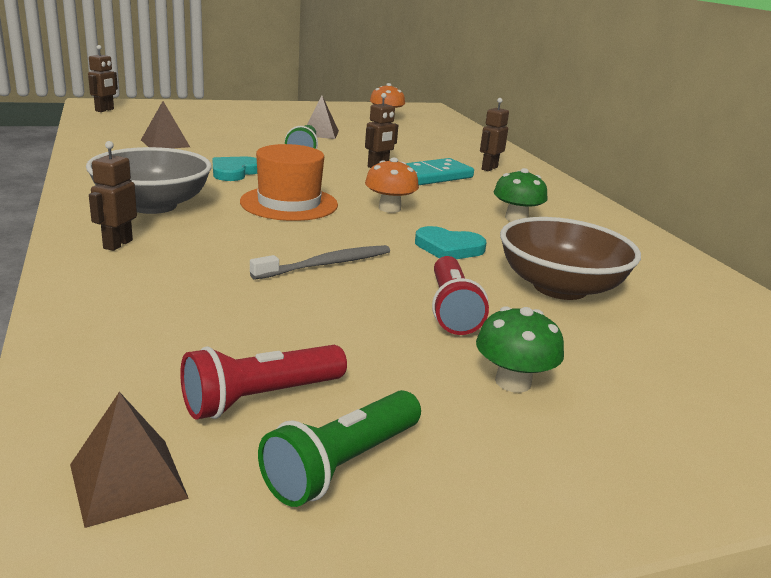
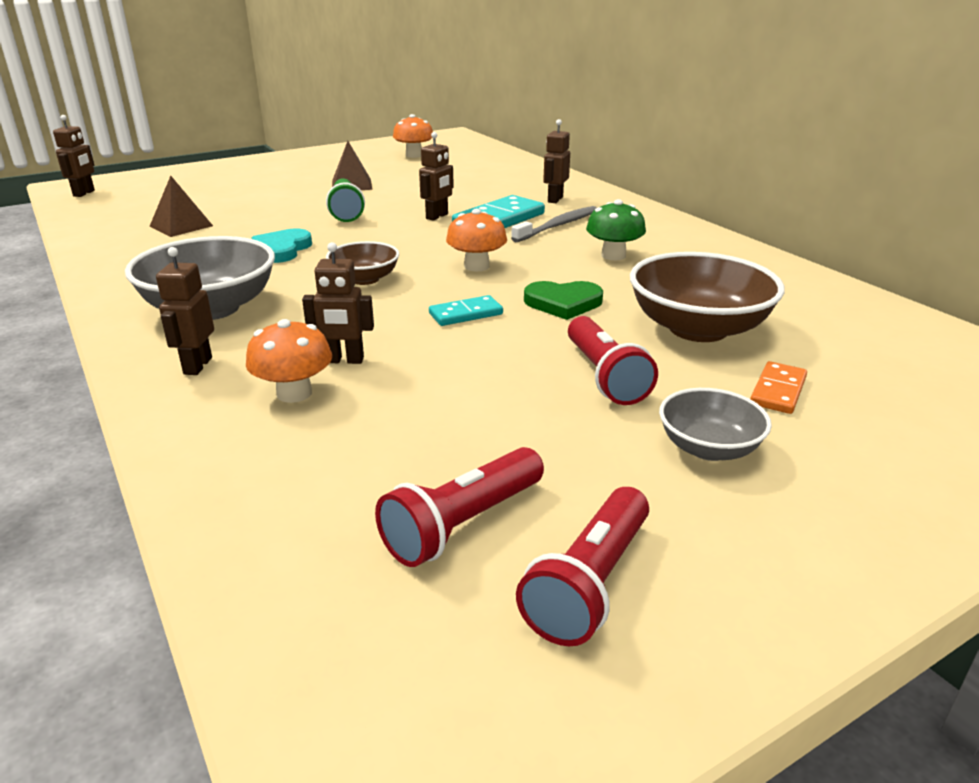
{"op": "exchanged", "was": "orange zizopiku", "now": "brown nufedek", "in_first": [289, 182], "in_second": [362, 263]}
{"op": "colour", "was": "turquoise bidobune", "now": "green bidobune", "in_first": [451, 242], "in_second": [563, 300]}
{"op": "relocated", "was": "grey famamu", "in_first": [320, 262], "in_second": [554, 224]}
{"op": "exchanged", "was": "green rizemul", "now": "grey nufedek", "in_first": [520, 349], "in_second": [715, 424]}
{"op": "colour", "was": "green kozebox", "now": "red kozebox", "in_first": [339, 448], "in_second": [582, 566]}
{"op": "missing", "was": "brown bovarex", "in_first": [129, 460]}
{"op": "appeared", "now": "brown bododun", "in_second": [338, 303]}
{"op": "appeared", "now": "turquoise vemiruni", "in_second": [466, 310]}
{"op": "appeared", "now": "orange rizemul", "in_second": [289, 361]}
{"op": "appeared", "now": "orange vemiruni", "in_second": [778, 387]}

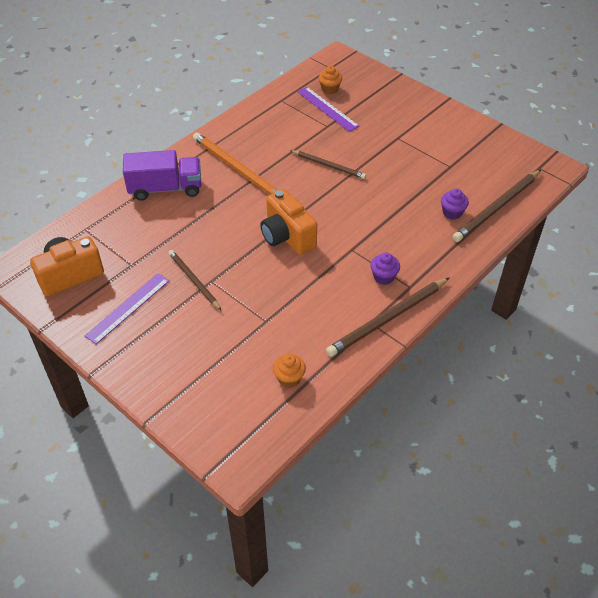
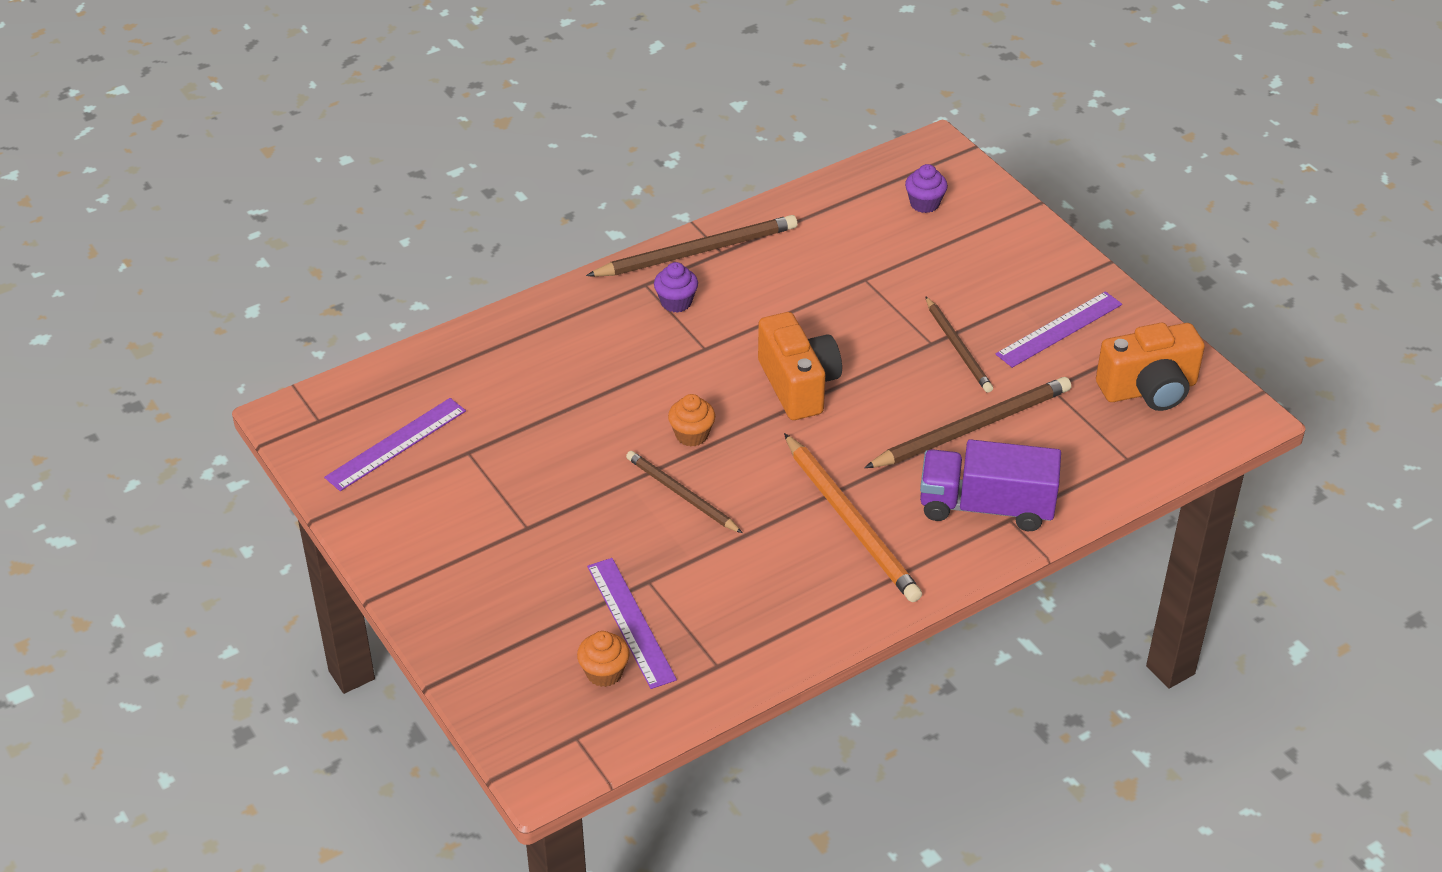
{"op": "relocated", "was": "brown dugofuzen", "in_first": [497, 206], "in_second": [967, 422]}
{"op": "relocated", "was": "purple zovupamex", "in_first": [455, 204], "in_second": [926, 188]}
{"op": "relocated", "was": "orange zovupamex", "in_first": [289, 371], "in_second": [691, 420]}
{"op": "appeared", "now": "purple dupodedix", "in_second": [395, 444]}

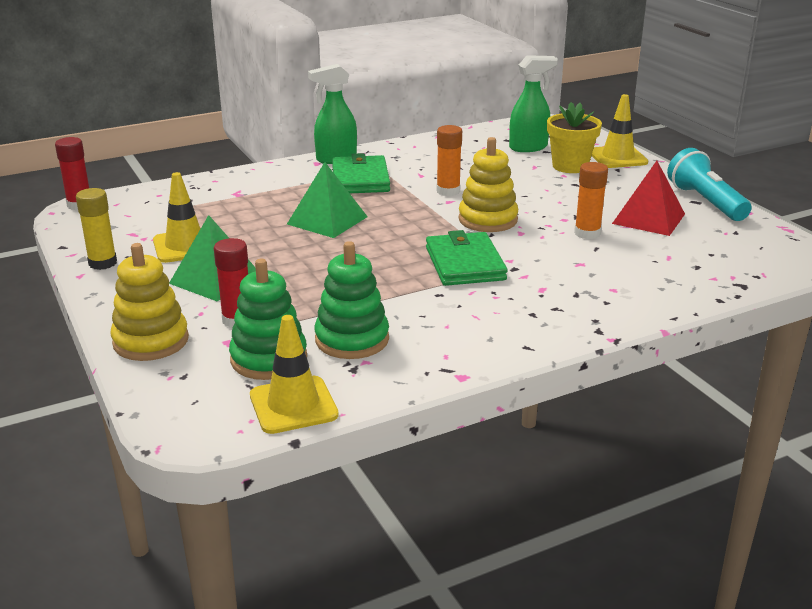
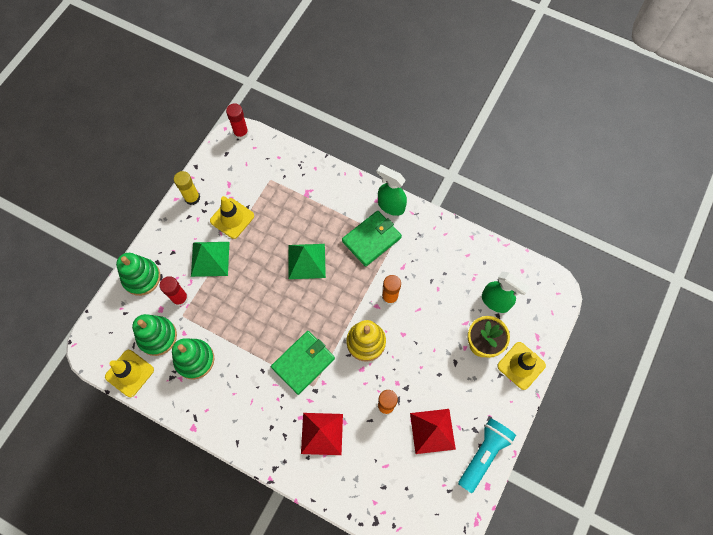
{"op": "colour", "was": "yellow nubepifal", "now": "green nubepifal", "in_first": [149, 302], "in_second": [138, 274]}
{"op": "appeared", "now": "red bovarex", "in_second": [322, 434]}

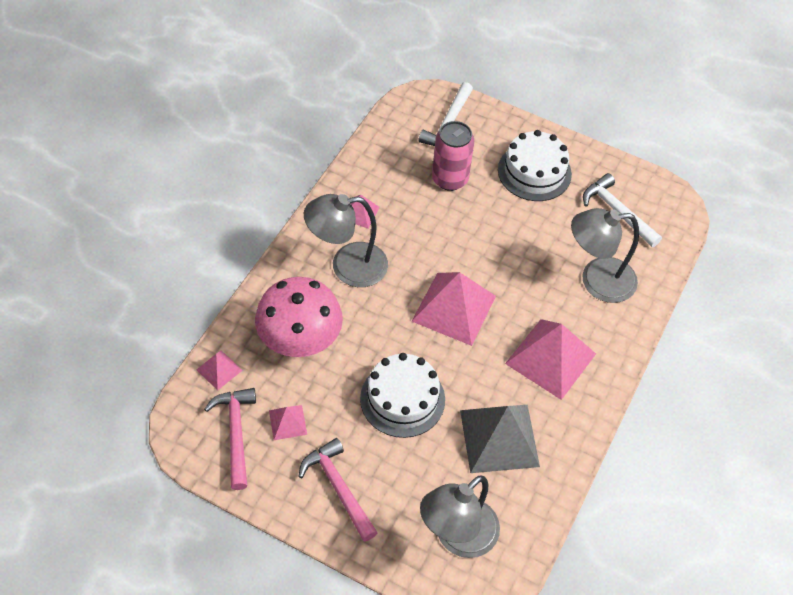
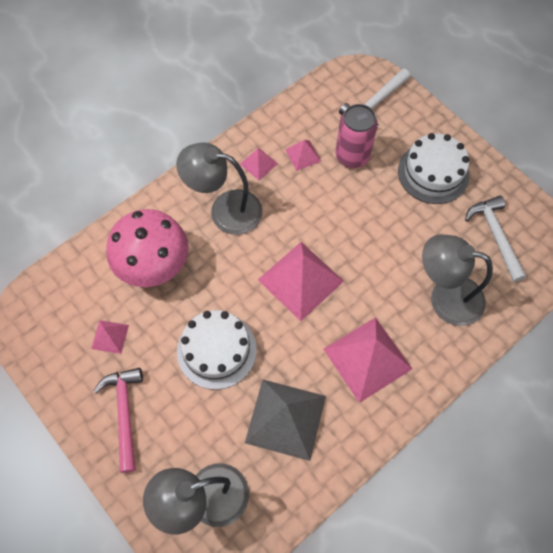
{"op": "relocated", "was": "pink bovarex", "in_first": [220, 370], "in_second": [303, 155]}
{"op": "missing", "was": "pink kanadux", "in_first": [230, 439]}

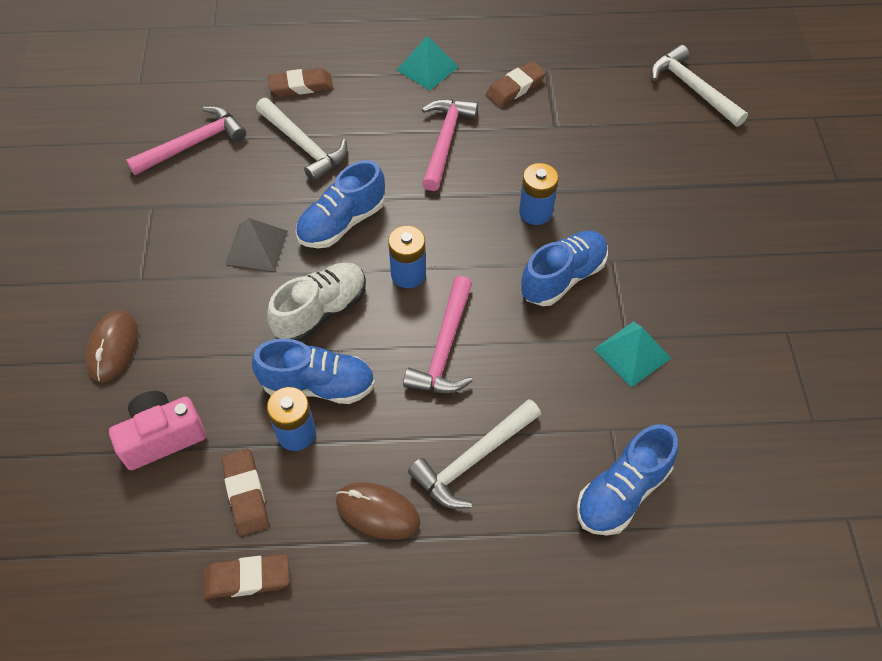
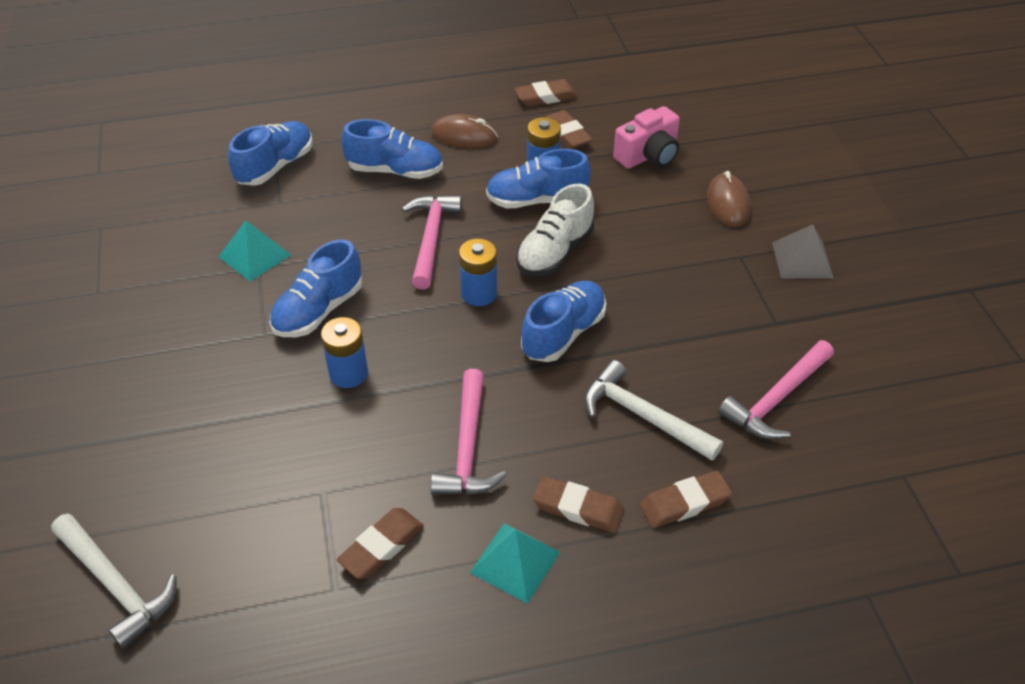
{"op": "relocated", "was": "grey bovarex", "in_first": [256, 244], "in_second": [803, 251]}
{"op": "exchanged", "was": "white kanadux", "now": "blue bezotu", "in_first": [474, 454], "in_second": [392, 149]}
{"op": "appeared", "now": "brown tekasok", "in_second": [578, 504]}

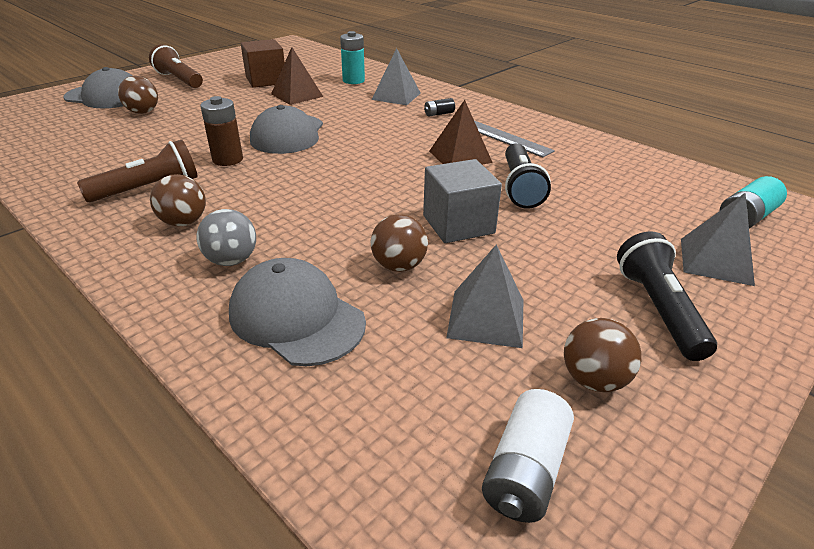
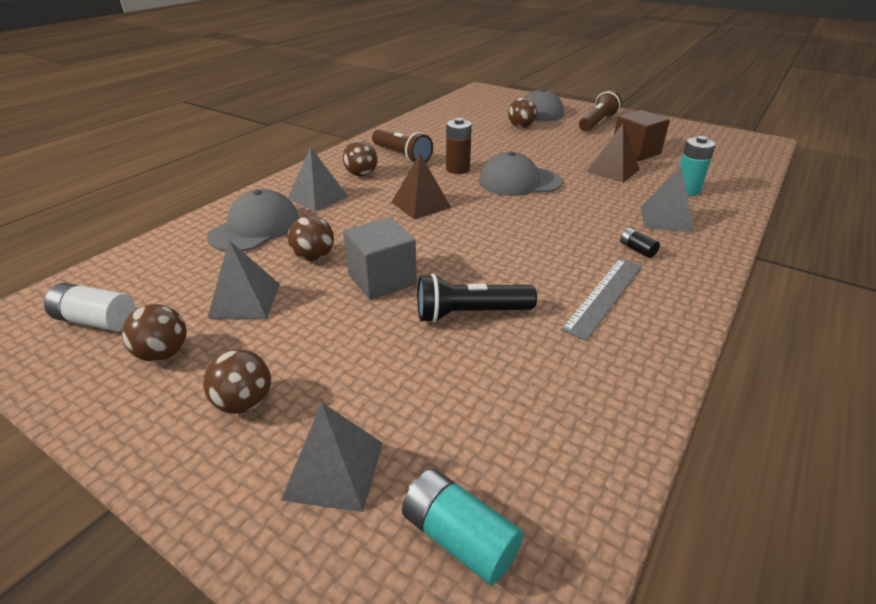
{"op": "relocated", "was": "brown bovarex", "in_first": [461, 132], "in_second": [421, 186]}
{"op": "exchanged", "was": "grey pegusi", "now": "grey bovarex", "in_first": [226, 237], "in_second": [318, 179]}
{"op": "exchanged", "was": "black kozebox", "now": "brown pegusi", "in_first": [667, 296], "in_second": [237, 381]}

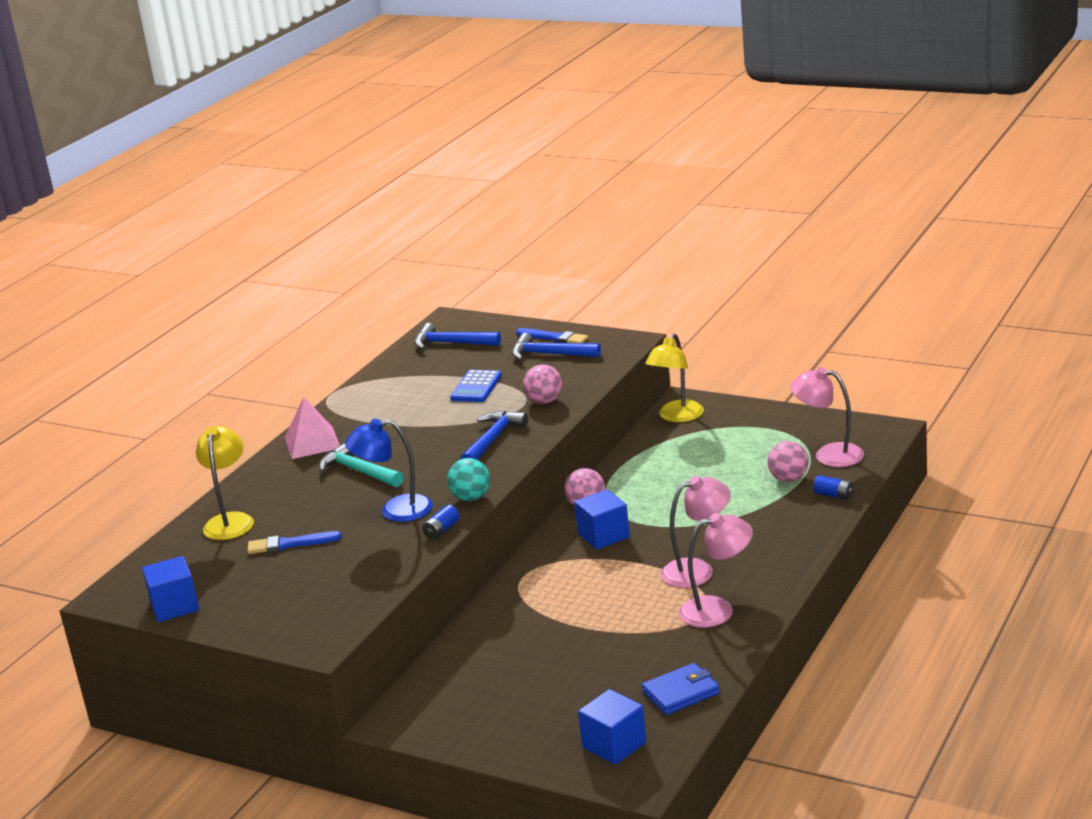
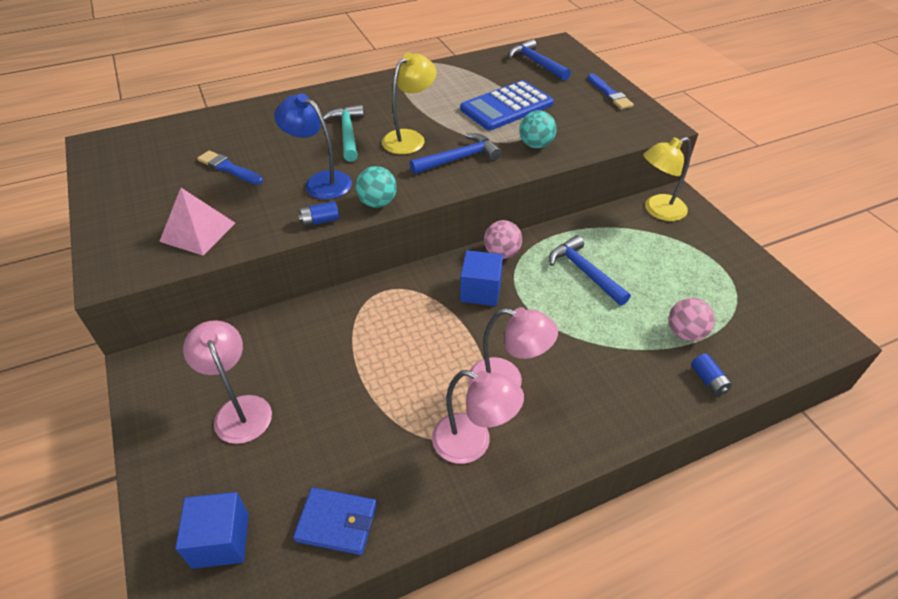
{"op": "relocated", "was": "blue kanadux", "in_first": [556, 346], "in_second": [590, 270]}
{"op": "colour", "was": "pink pegusi", "now": "turquoise pegusi", "in_first": [542, 384], "in_second": [537, 129]}
{"op": "relocated", "was": "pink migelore", "in_first": [827, 417], "in_second": [227, 382]}
{"op": "size", "was": "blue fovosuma", "in_first": [476, 386], "in_second": [507, 105], "ratio": 1.59}
{"op": "relocated", "was": "pink bovarex", "in_first": [312, 428], "in_second": [197, 221]}
{"op": "relocated", "was": "yellow migelore", "in_first": [225, 483], "in_second": [409, 103]}
{"op": "missing", "was": "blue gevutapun", "in_first": [170, 589]}

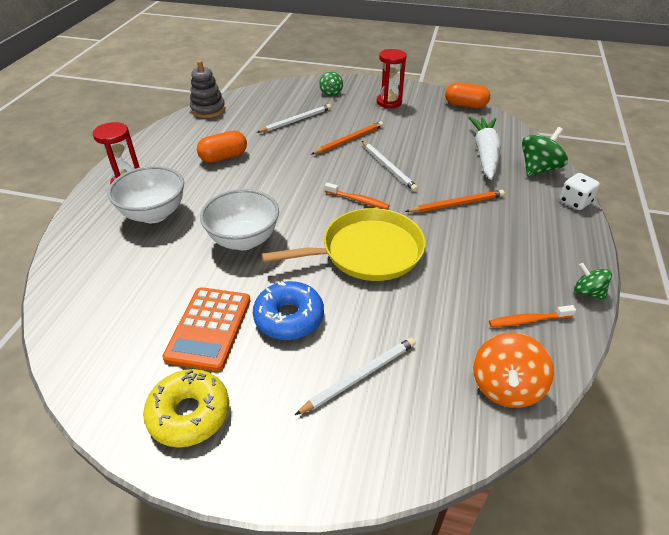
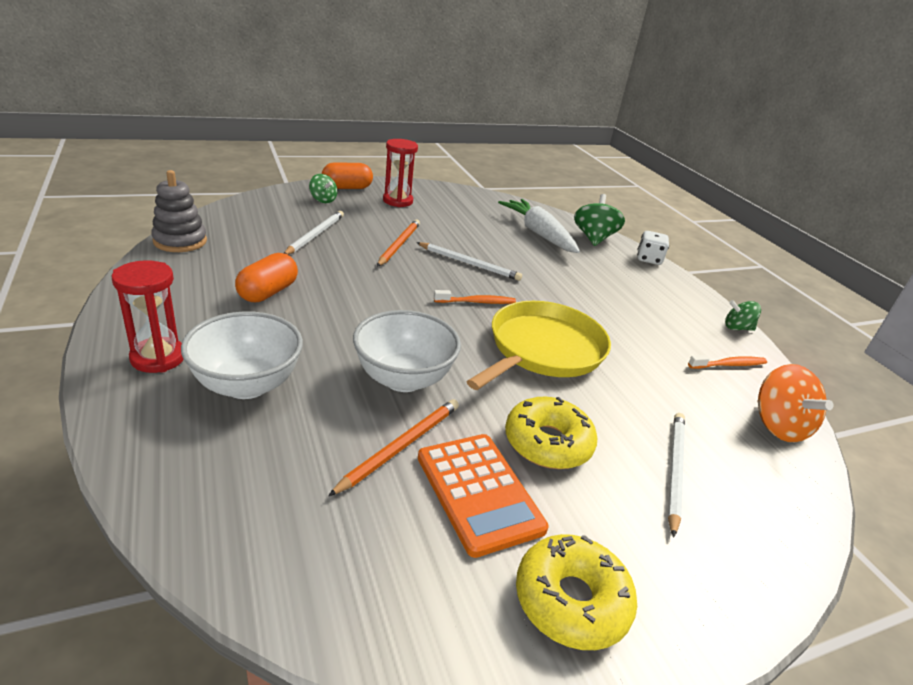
{"op": "relocated", "was": "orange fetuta", "in_first": [467, 95], "in_second": [347, 175]}
{"op": "relocated", "was": "orange dugofuzen", "in_first": [455, 201], "in_second": [393, 447]}
{"op": "colour", "was": "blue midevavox", "now": "yellow midevavox", "in_first": [288, 310], "in_second": [551, 433]}
{"op": "spun", "was": "orange famamu", "in_first": [532, 316], "in_second": [727, 362], "clockwise": -150}

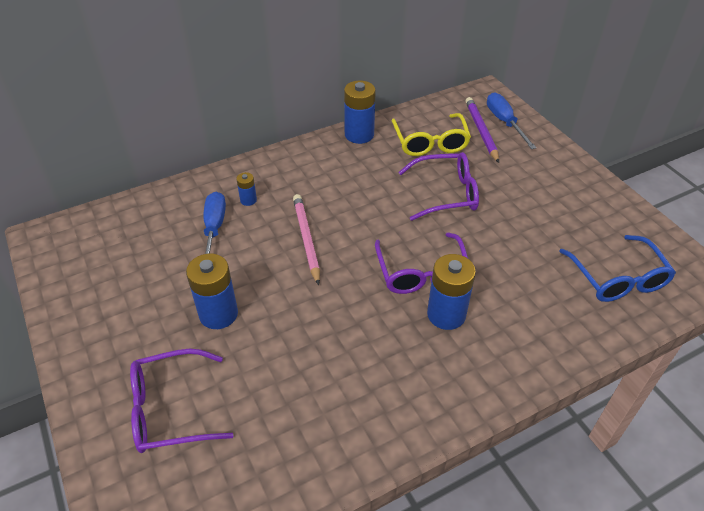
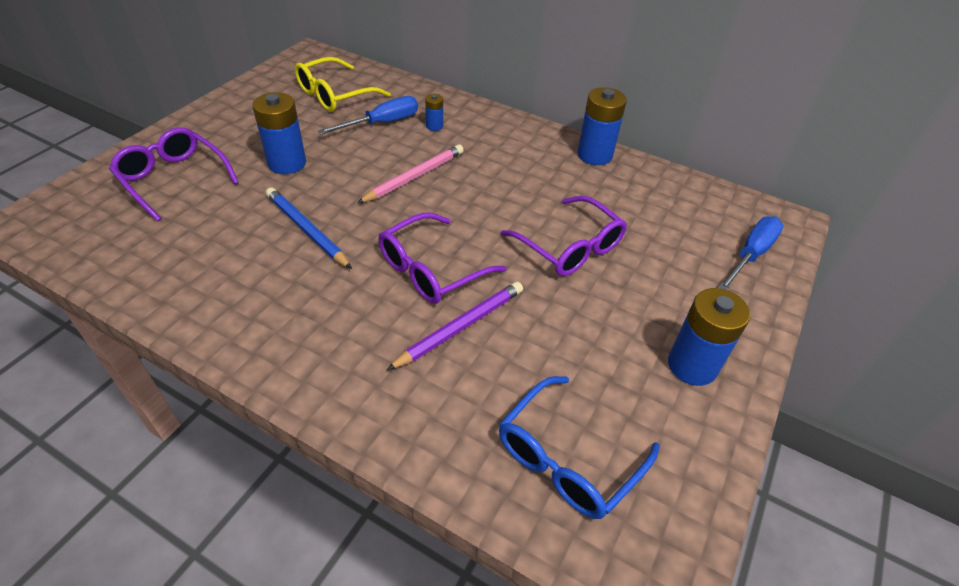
{"op": "relocated", "was": "purple dugofuzen", "in_first": [482, 130], "in_second": [455, 326]}
{"op": "relocated", "was": "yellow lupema", "in_first": [431, 134], "in_second": [342, 84]}
{"op": "relocated", "was": "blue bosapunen", "in_first": [451, 292], "in_second": [709, 337]}
{"op": "appeared", "now": "blue dugofuzen", "in_second": [309, 228]}

